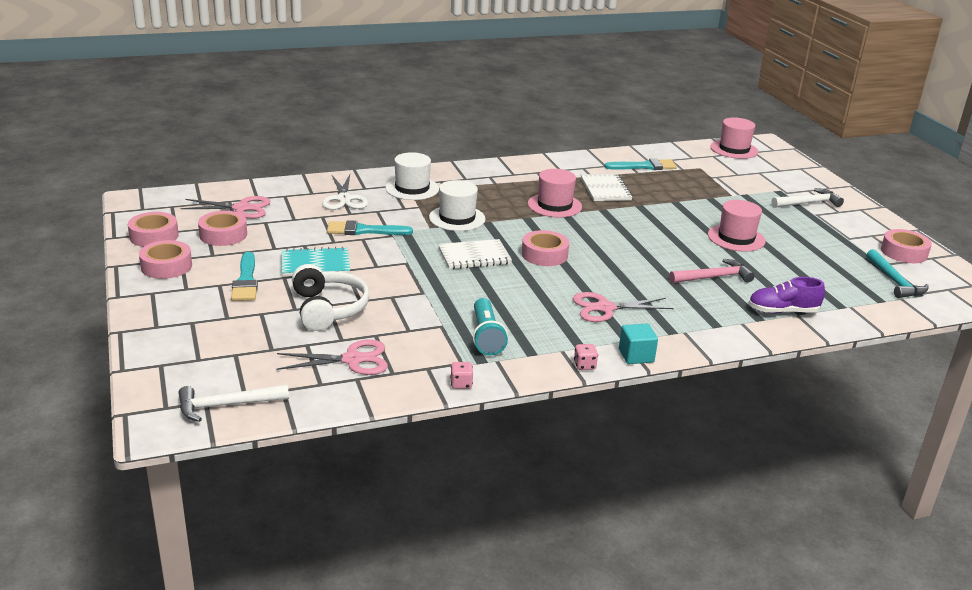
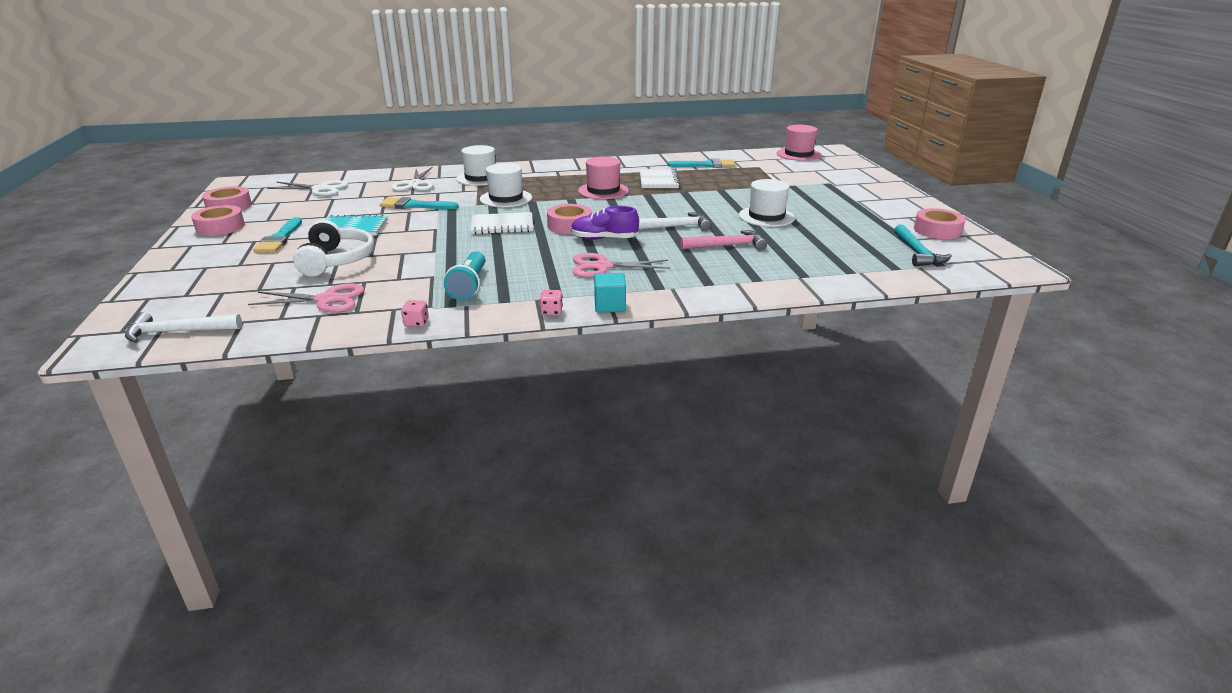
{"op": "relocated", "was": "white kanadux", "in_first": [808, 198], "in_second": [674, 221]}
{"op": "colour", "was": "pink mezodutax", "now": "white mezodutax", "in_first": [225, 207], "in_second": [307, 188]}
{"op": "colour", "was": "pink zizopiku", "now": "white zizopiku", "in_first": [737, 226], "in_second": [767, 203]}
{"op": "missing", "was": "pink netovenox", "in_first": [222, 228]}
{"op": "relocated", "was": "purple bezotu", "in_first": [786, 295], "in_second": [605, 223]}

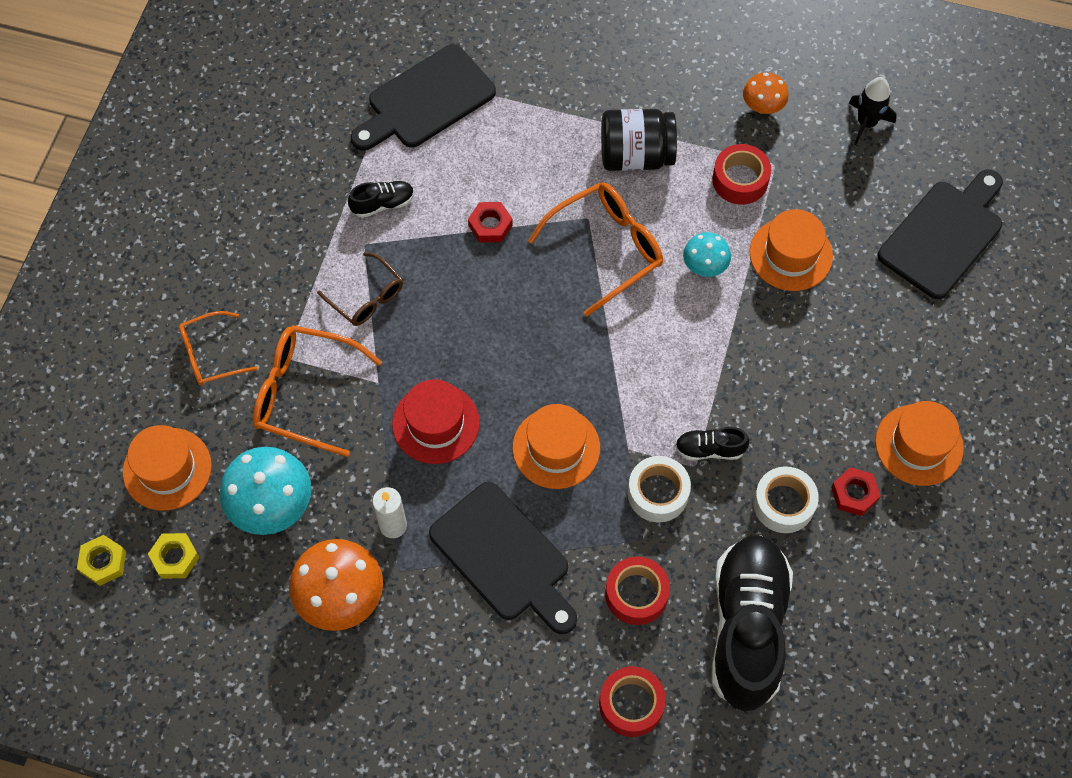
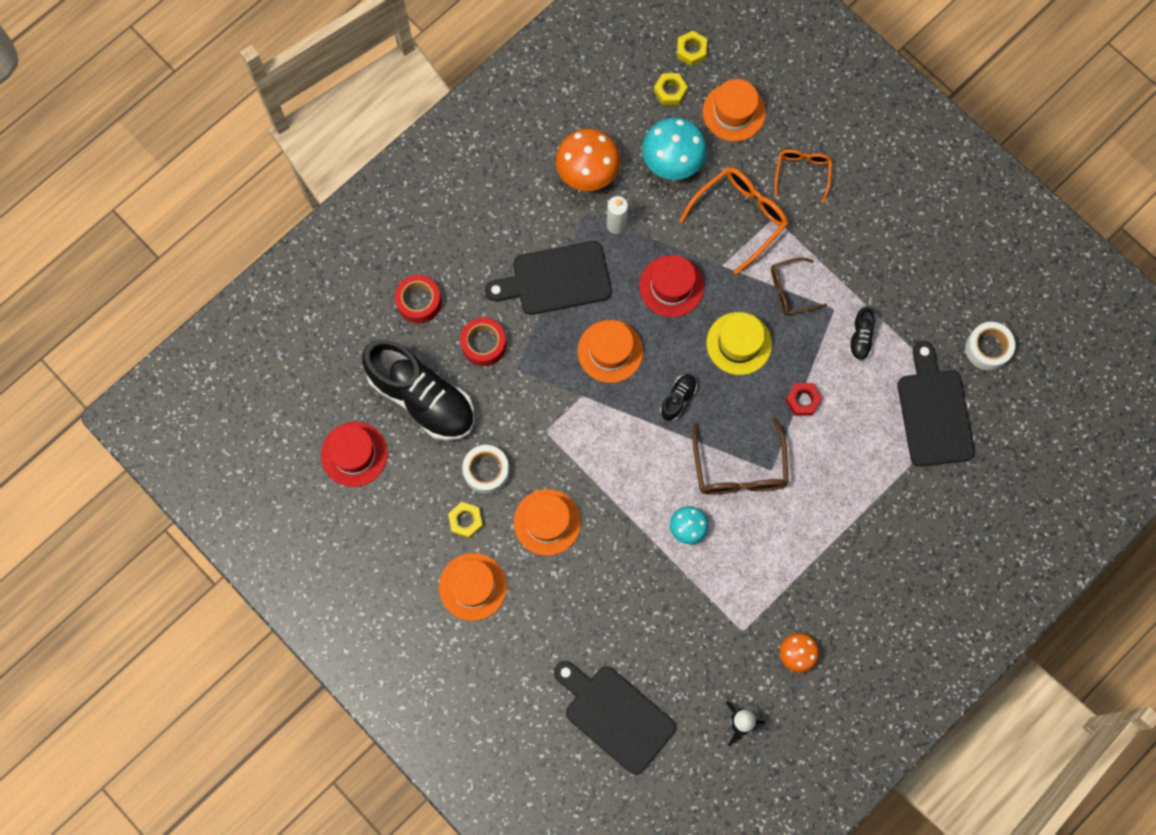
{"op": "missing", "was": "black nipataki", "in_first": [639, 140]}
{"op": "missing", "was": "red netovenox", "in_first": [741, 174]}
{"op": "spun", "was": "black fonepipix", "in_first": [940, 234], "in_second": [615, 718], "clockwise": 150}
{"op": "colour", "was": "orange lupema", "now": "brown lupema", "in_first": [595, 249], "in_second": [741, 456]}
{"op": "relocated", "was": "orange zizopiku", "in_first": [791, 250], "in_second": [547, 522]}
{"op": "relocated", "was": "black bezotu", "in_first": [712, 444], "in_second": [678, 397]}
{"op": "relocated", "was": "white netovenox", "in_first": [659, 489], "in_second": [990, 346]}
{"op": "colour", "was": "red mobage", "now": "yellow mobage", "in_first": [856, 491], "in_second": [465, 520]}
{"op": "appeared", "now": "yellow zizopiku", "in_second": [739, 343]}
{"op": "appeared", "now": "red zizopiku", "in_second": [354, 454]}

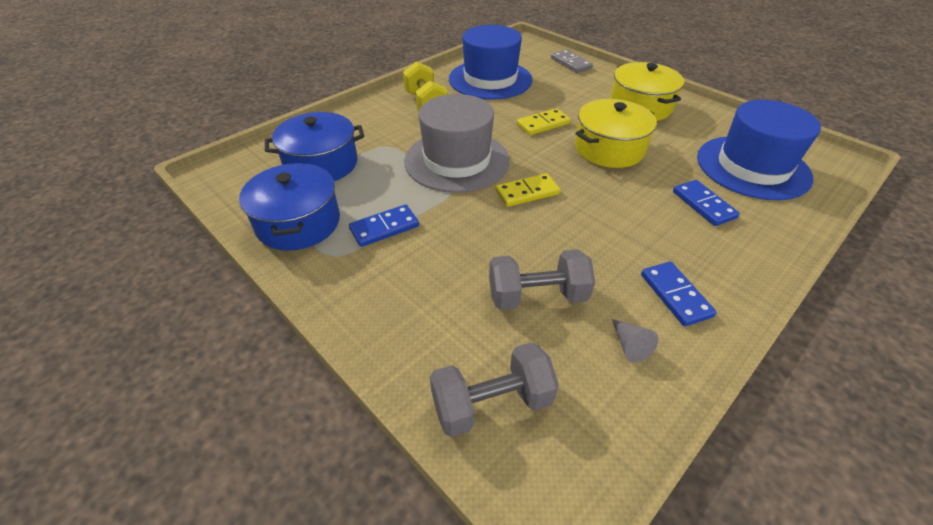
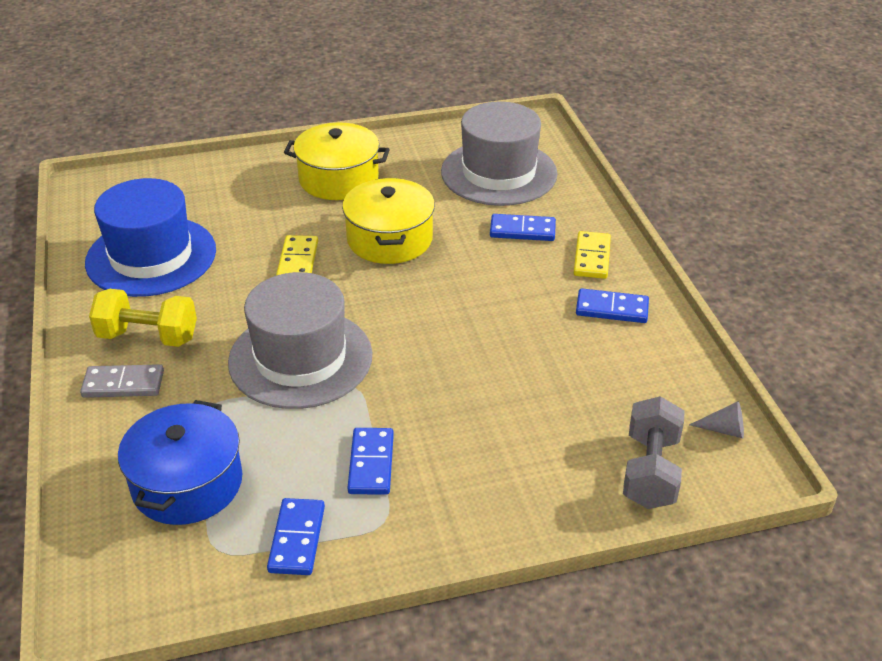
{"op": "relocated", "was": "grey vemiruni", "in_first": [572, 61], "in_second": [122, 381]}
{"op": "colour", "was": "blue zizopiku", "now": "grey zizopiku", "in_first": [759, 150], "in_second": [499, 154]}
{"op": "exchanged", "was": "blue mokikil", "now": "blue vemiruni", "in_first": [289, 207], "in_second": [296, 536]}
{"op": "relocated", "was": "yellow vemiruni", "in_first": [527, 190], "in_second": [592, 255]}
{"op": "missing", "was": "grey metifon", "in_first": [542, 279]}
{"op": "relocated", "was": "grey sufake", "in_first": [635, 340], "in_second": [716, 419]}

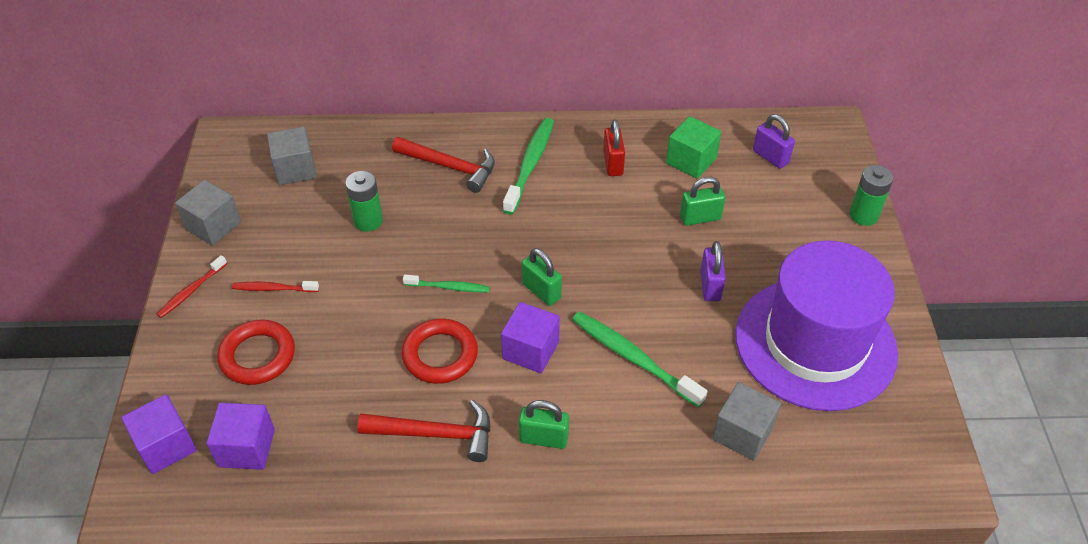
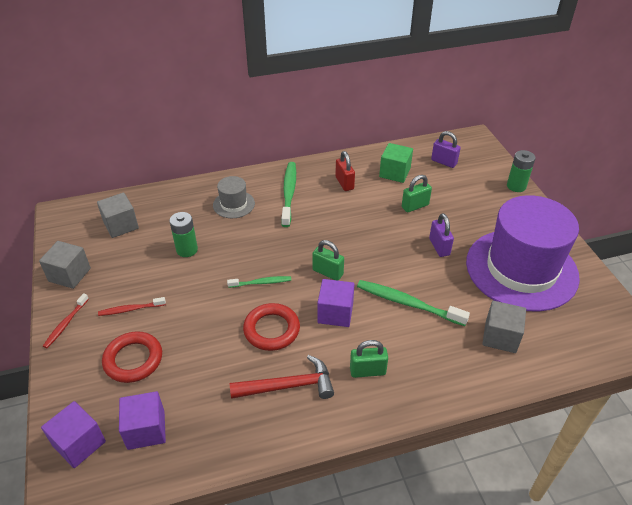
{"op": "exchanged", "was": "red kanadux", "now": "grey zizopiku", "in_first": [443, 165], "in_second": [234, 197]}

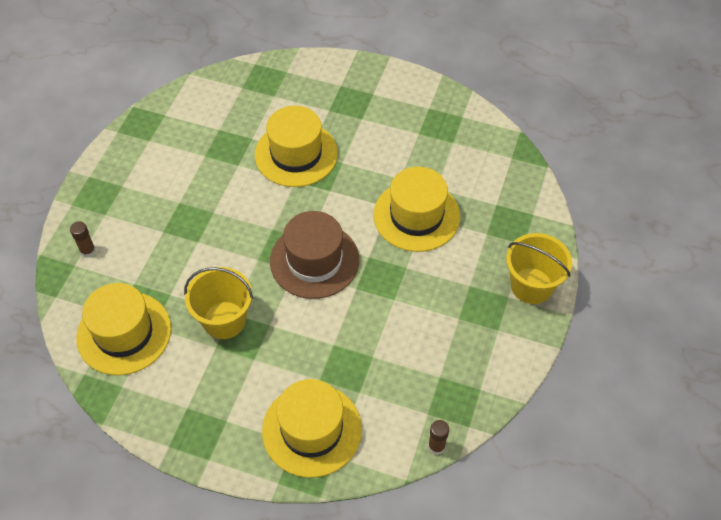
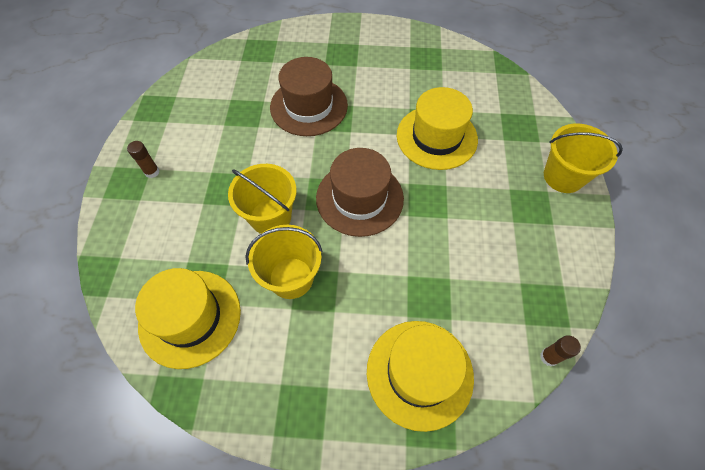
{"op": "colour", "was": "yellow zizopiku", "now": "brown zizopiku", "in_first": [296, 146], "in_second": [309, 96]}
{"op": "relocated", "was": "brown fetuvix", "in_first": [83, 239], "in_second": [143, 159]}
{"op": "appeared", "now": "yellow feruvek", "in_second": [262, 199]}

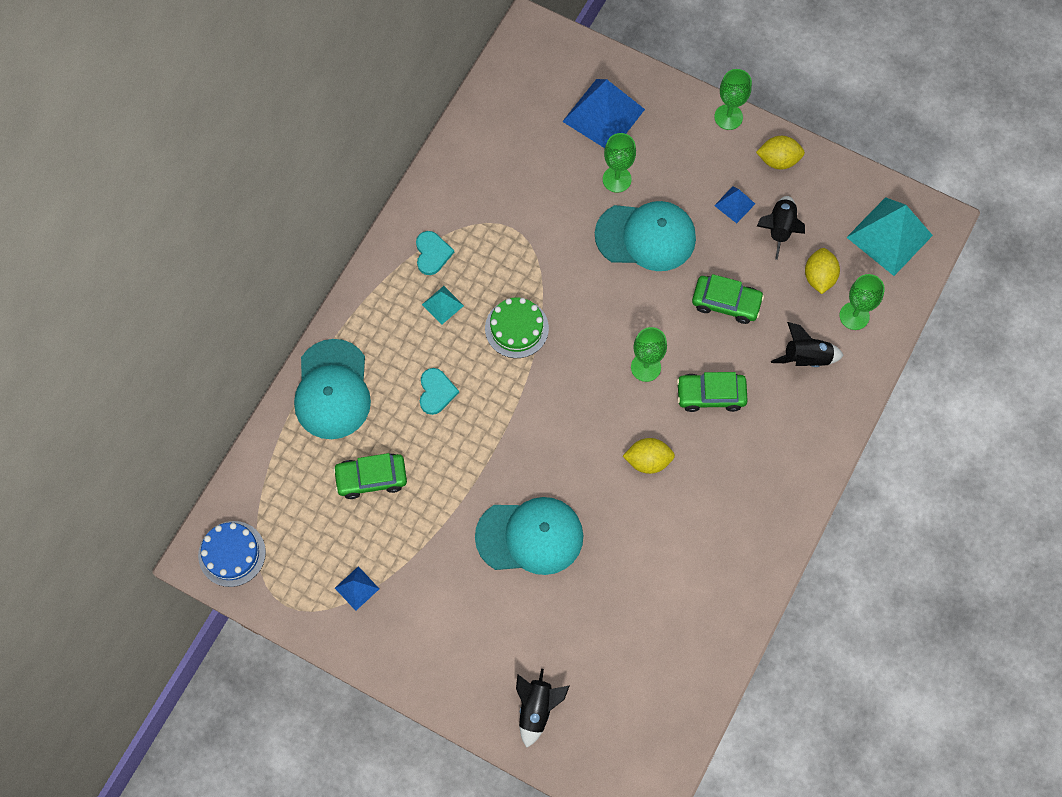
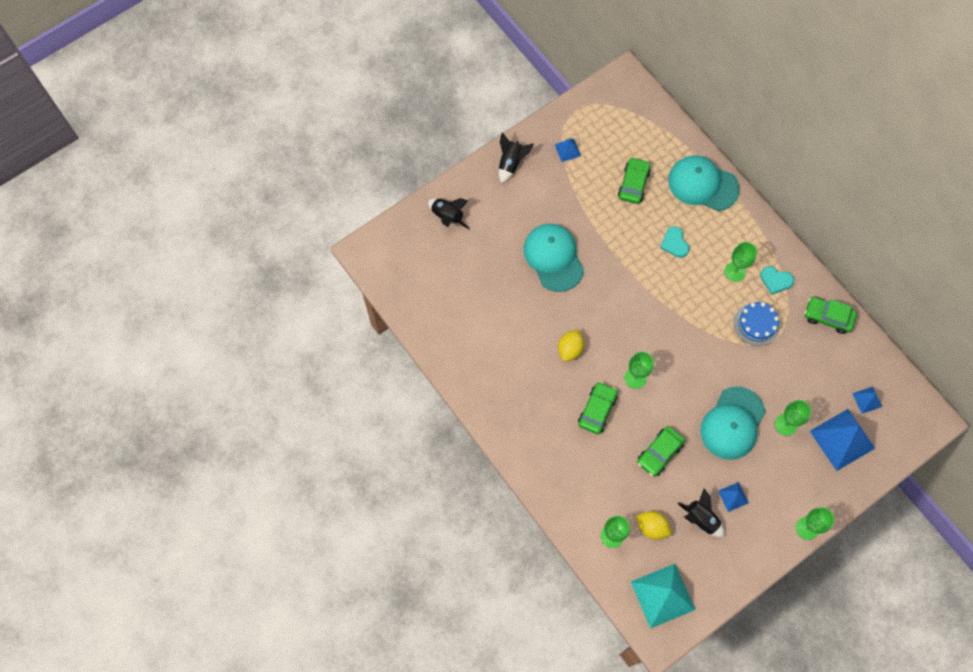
{"op": "missing", "was": "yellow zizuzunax", "in_first": [780, 153]}
{"op": "exchanged", "was": "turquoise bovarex", "now": "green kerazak", "in_first": [443, 305], "in_second": [741, 262]}
{"op": "missing", "was": "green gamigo", "in_first": [517, 327]}
{"op": "relocated", "was": "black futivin", "in_first": [807, 344], "in_second": [516, 158]}
{"op": "spun", "was": "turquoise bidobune", "in_first": [439, 391], "in_second": [675, 242], "clockwise": 45}
{"op": "spun", "was": "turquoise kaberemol", "in_first": [529, 536], "in_second": [554, 258], "clockwise": 135}
{"op": "relocated", "was": "blue gamigo", "in_first": [232, 554], "in_second": [757, 324]}
{"op": "appeared", "now": "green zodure", "in_second": [831, 315]}
{"op": "appeared", "now": "blue bovarex", "in_second": [867, 400]}

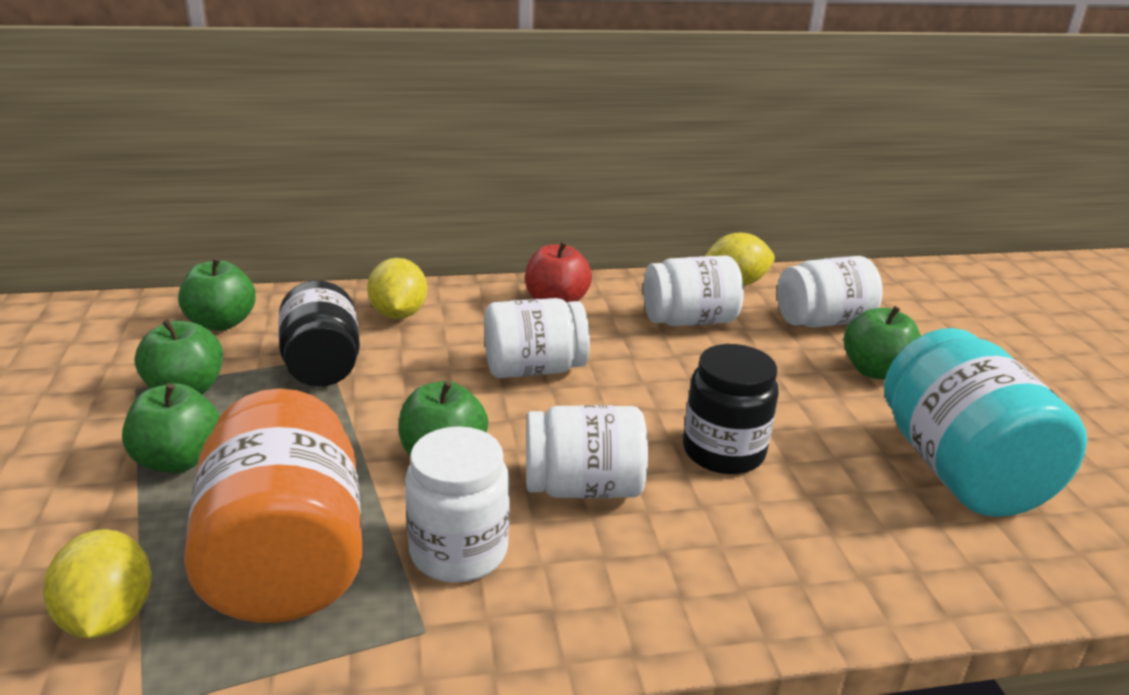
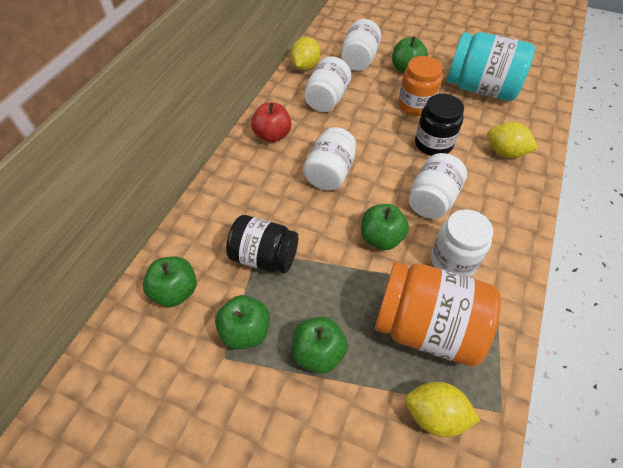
{"op": "relocated", "was": "yellow zizuzunax", "in_first": [397, 288], "in_second": [512, 140]}
{"op": "appeared", "now": "orange nipataki", "in_second": [420, 86]}

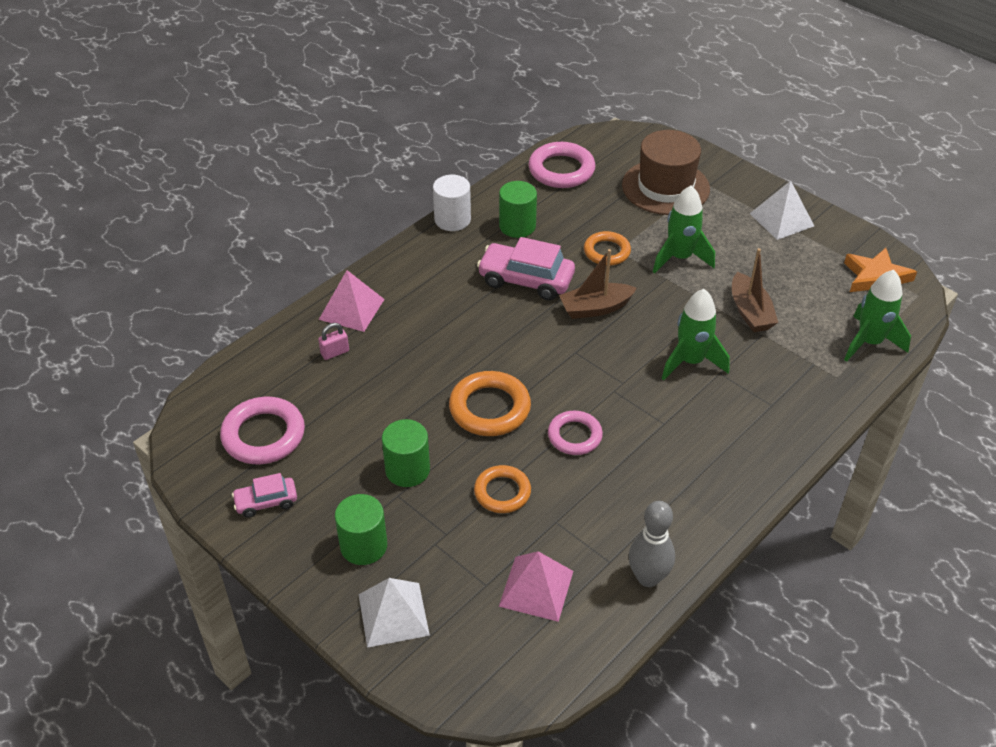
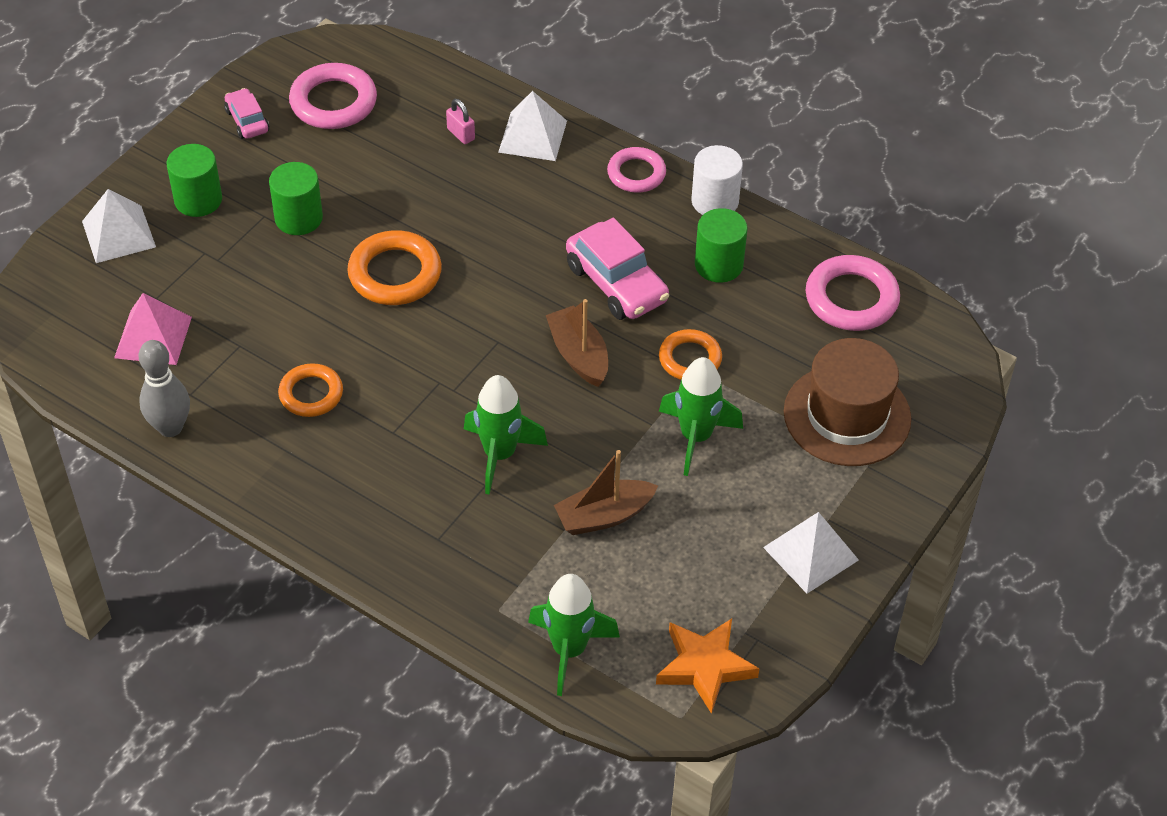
{"op": "spun", "was": "pink zodure", "in_first": [526, 268], "in_second": [617, 269], "clockwise": 135}
{"op": "colour", "was": "pink bovarex", "now": "white bovarex", "in_first": [352, 301], "in_second": [532, 126]}
{"op": "relocated", "was": "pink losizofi", "in_first": [575, 433], "in_second": [636, 170]}
{"op": "relocated", "was": "orange losizofi", "in_first": [502, 489], "in_second": [310, 390]}

